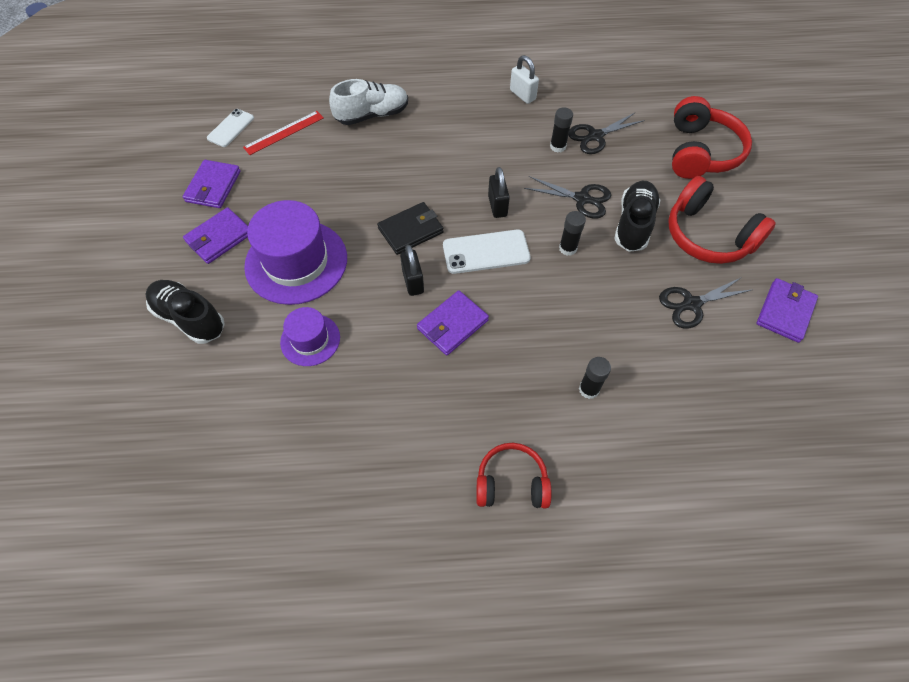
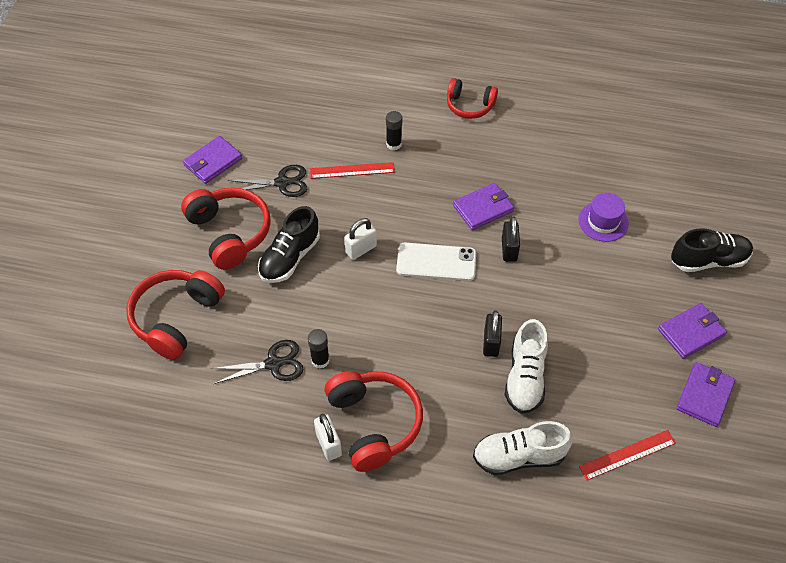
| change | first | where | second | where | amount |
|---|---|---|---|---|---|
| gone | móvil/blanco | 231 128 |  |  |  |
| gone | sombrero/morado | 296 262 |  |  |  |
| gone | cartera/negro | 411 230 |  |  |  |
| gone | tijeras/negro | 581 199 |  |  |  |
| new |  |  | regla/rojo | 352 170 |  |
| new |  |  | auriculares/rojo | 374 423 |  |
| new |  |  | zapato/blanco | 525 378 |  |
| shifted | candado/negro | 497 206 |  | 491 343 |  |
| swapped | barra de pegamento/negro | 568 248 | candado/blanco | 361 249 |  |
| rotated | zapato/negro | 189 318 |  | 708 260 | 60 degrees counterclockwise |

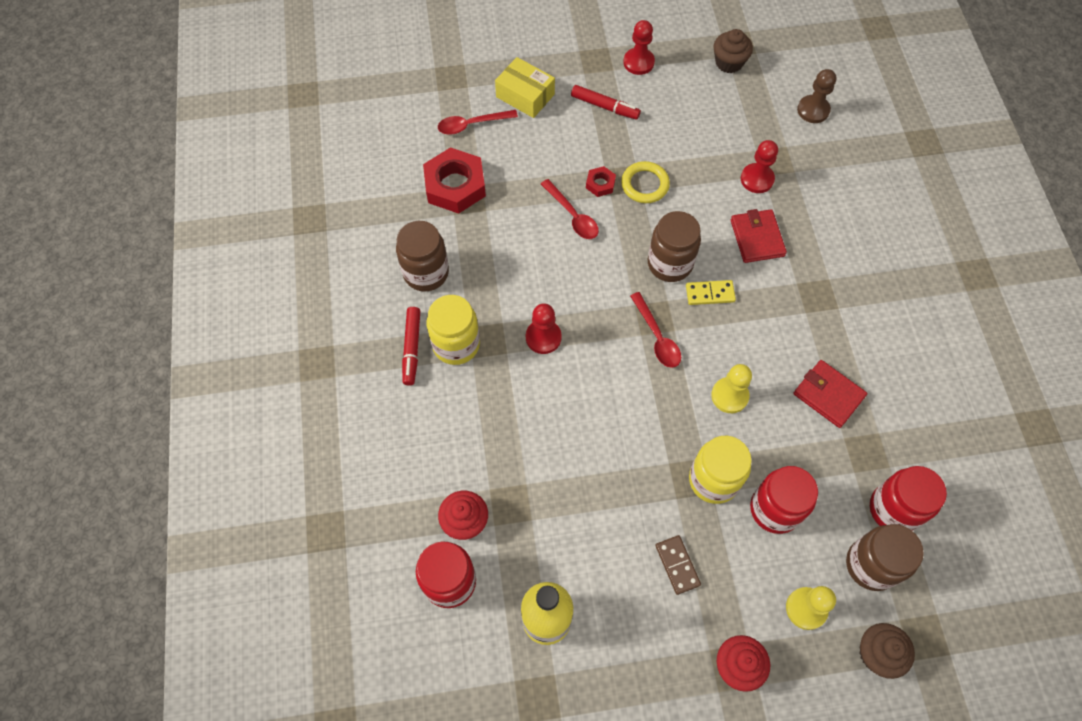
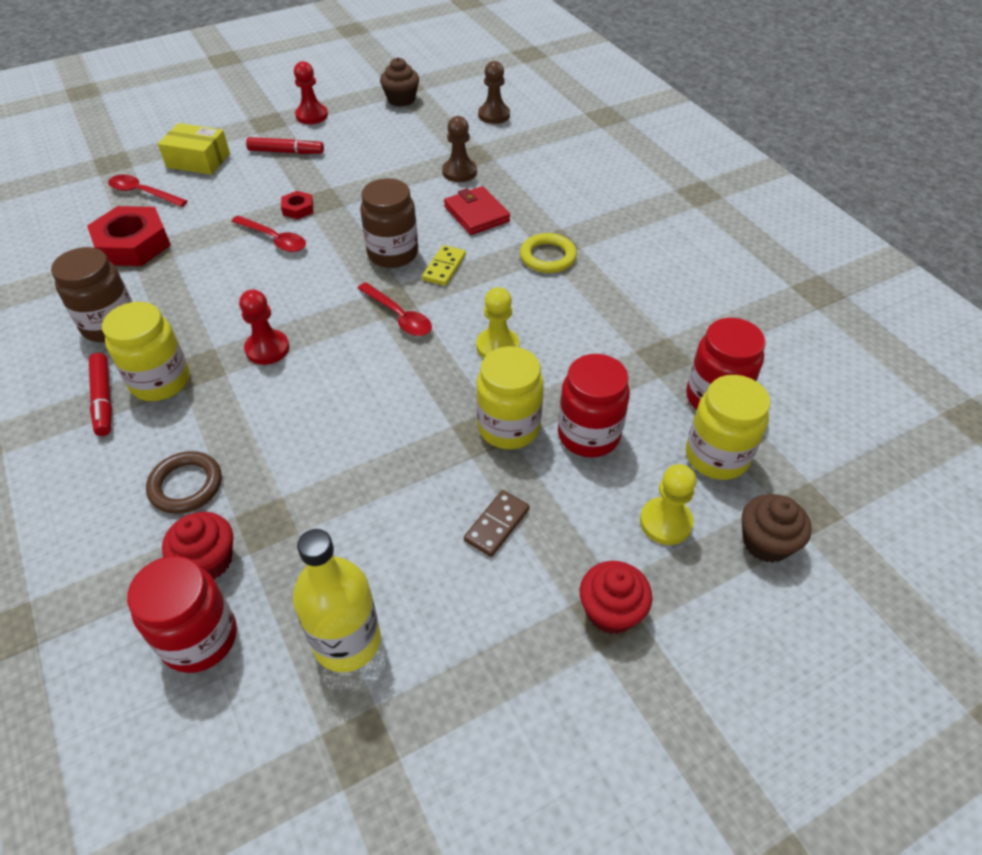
| change | first | where | second | where | amount |
|---|---|---|---|---|---|
| gone | cartera/rojo | 828 395 |  |  |  |
| new |  |  | anillo/marrón | 186 485 |  |
| shifted | anillo/amarillo | 645 184 |  | 548 257 |  |
| repainted | peón/rojo | 757 179 | peón/marrón | 459 172 |  |
| repainted | tarro/marrón | 871 565 | tarro/amarillo | 716 456 |  |
| rotated | cuchara/rojo | 472 125 |  | 143 193 | 60 degrees clockwise |
| rotated | ficha de dominó/marrón | 677 565 |  | 497 525 | 75 degrees clockwise |
| rotated | ficha de dominó/amarillo | 710 294 |  | 444 267 | 45 degrees counterclockwise |

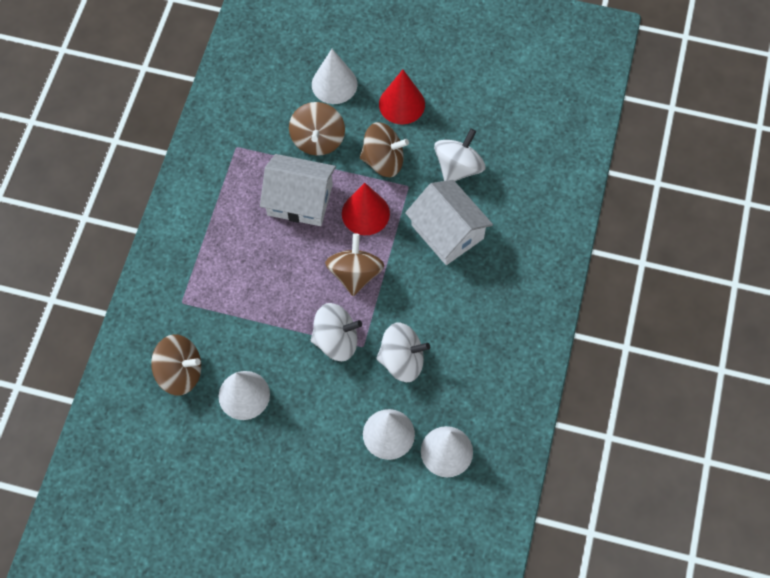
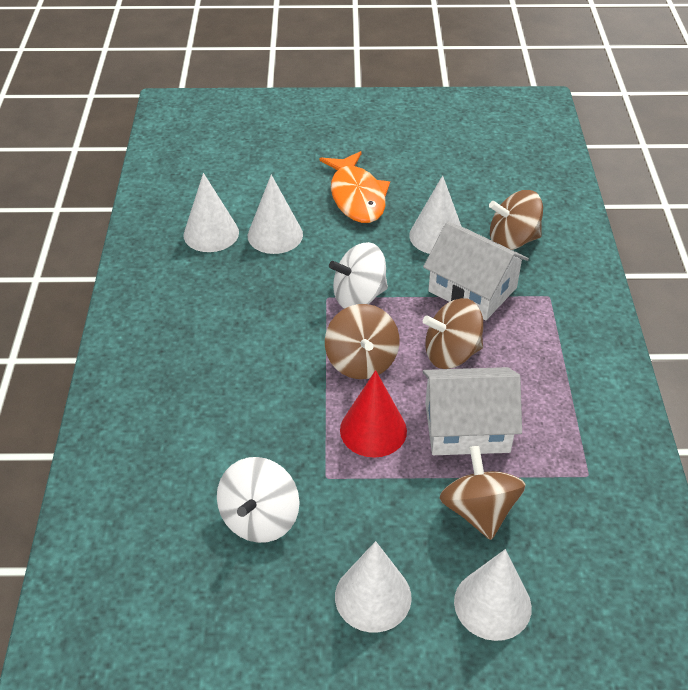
| change | first | where | second | where | amount |
|---|---|---|---|---|---|
| gone | peonza/blanco | 402 360 |  |  |  |
| new |  |  | pez/naranja | 356 196 |  |
| shifted | peonza/marrón | 383 160 |  | 451 353 |  |
| shifted | casa/blanco | 447 232 |  | 472 289 |  |
| repainted | cono/rojo | 402 104 | cono/blanco | 373 596 |  |

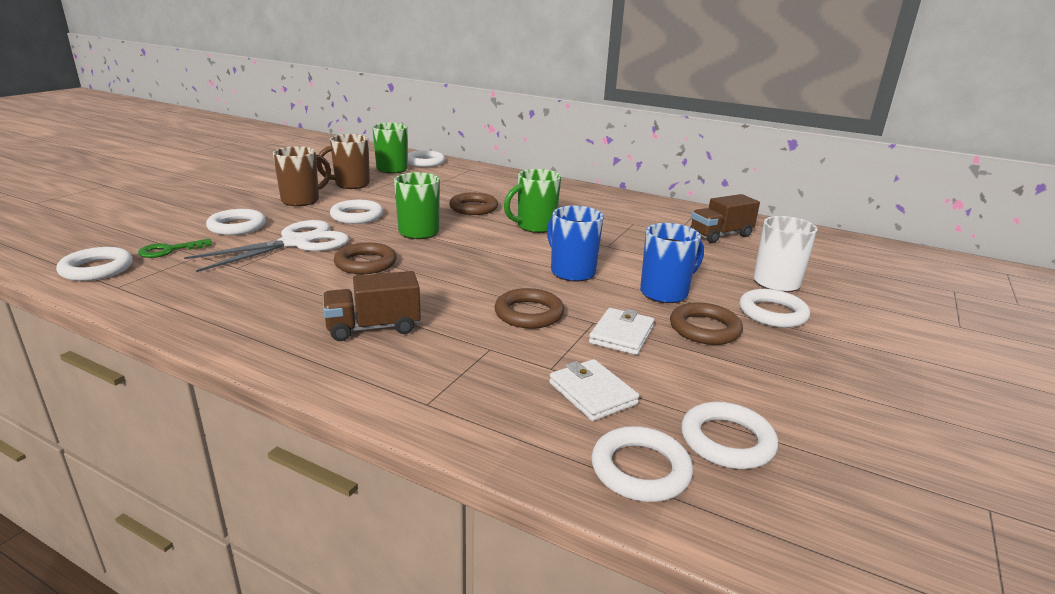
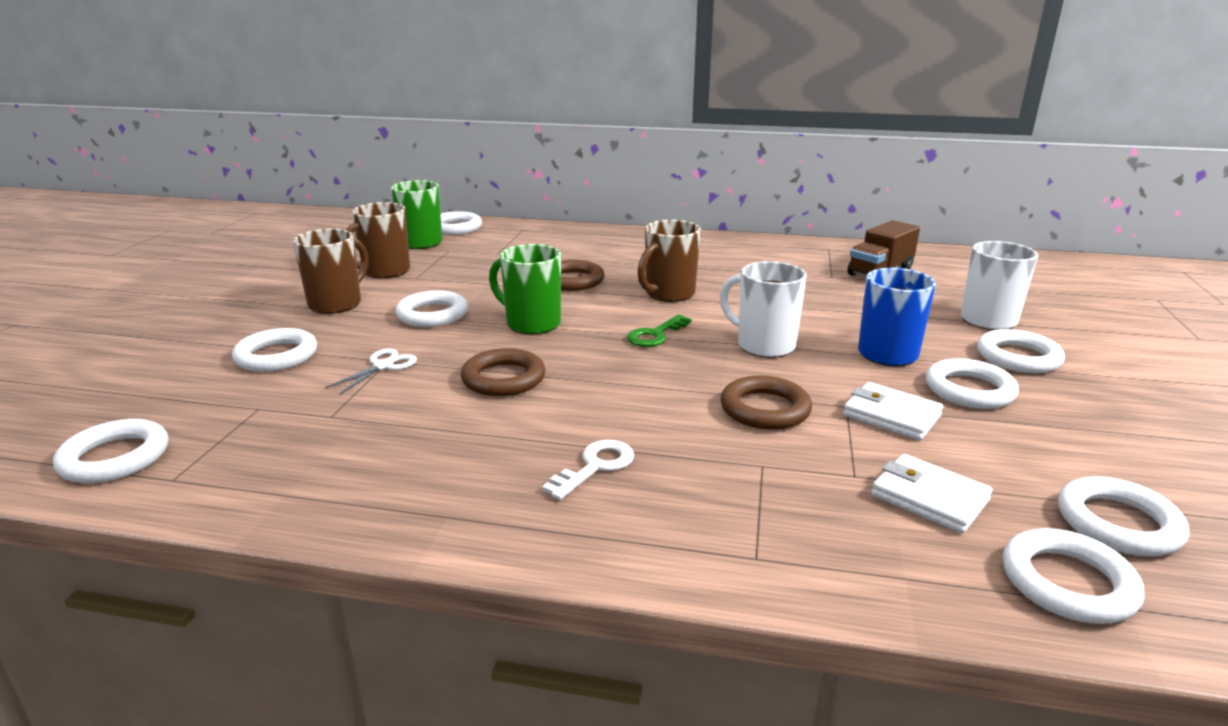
| change | first | where | second | where | amount |
|---|---|---|---|---|---|
| shifted | llave/verde | 170 250 |  | 656 335 |  |
| swapped | camión/marrón | 373 327 | llave/blanco | 595 467 |  |
| repainted | taza/verde | 535 227 | taza/marrón | 668 294 |  |
| repainted | taza/azul | 571 272 | taza/blanco | 763 345 |  |
| repainted | anillo/marrón | 704 329 | anillo/blanco | 969 390 |  |
| rotated | cartera/blanco | 622 335 |  | 891 415 | 60 degrees counterclockwise |
| scaled | tijeras/blanco | 296 243 |  | 383 366 | x0.46 |

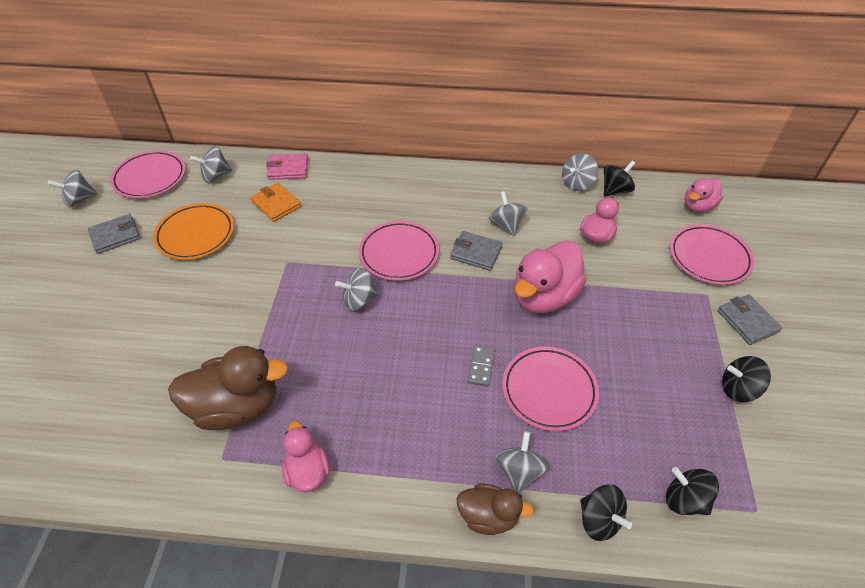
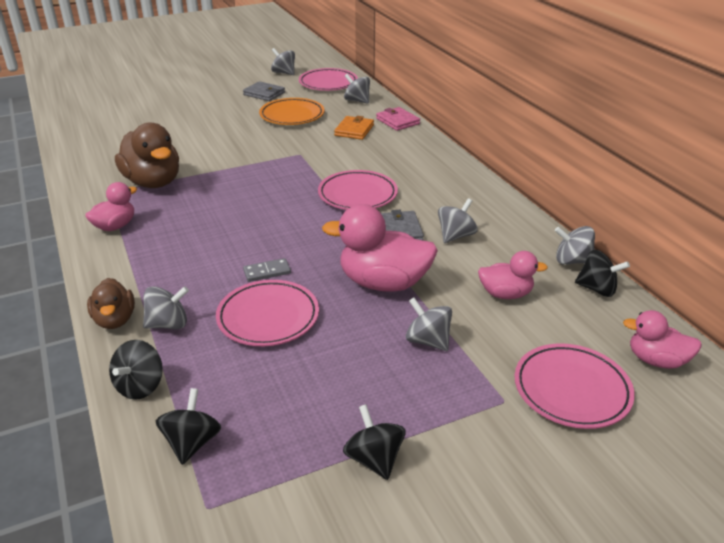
| change | first | where | second | where | amount |
|---|---|---|---|---|---|
| gone | cartera/gris | 747 321 |  |  |  |
| shifted | peonza/gris | 359 300 |  | 428 341 |  |

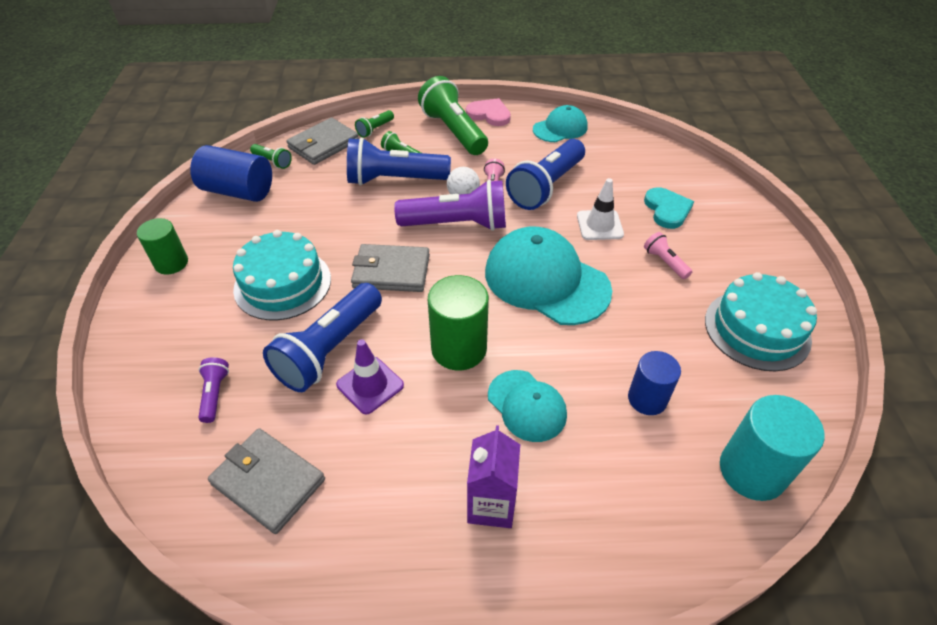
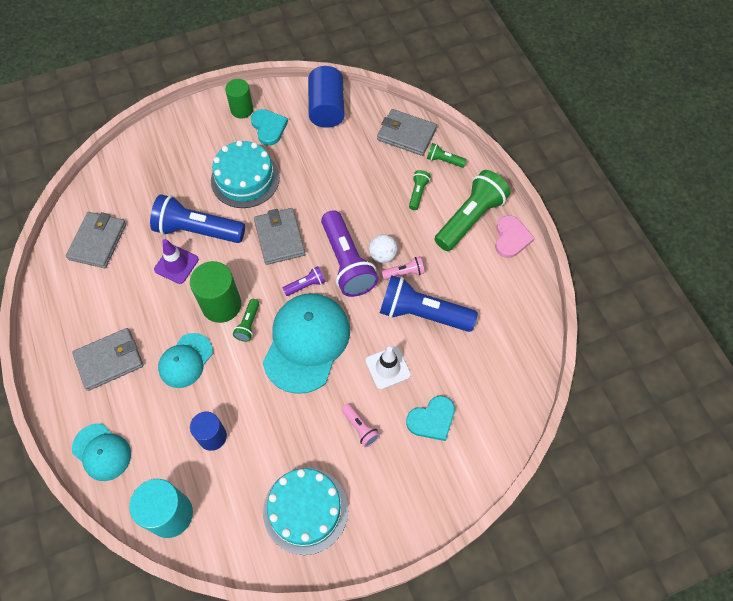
| change | first | where | second | where | amount |
|---|---|---|---|---|---|
| gone | lámpara de mano/azul | 395 180 |  |  |  |
| new |  |  | corazón/turquesa | 269 128 |  |
| shifted | lámpara de mano/morado | 215 394 |  | 306 285 |  |
| shifted | lámpara de mano/verde | 272 162 |  | 248 324 |  |
| shifted | gorra/turquesa | 560 128 |  | 102 452 |  |
| swapped | cartón de leche/morado | 491 505 | cartera/gris | 109 360 |  |
| rotated | lámpara de mano/rosa | 665 262 |  | 360 428 | 105 degrees clockwise |

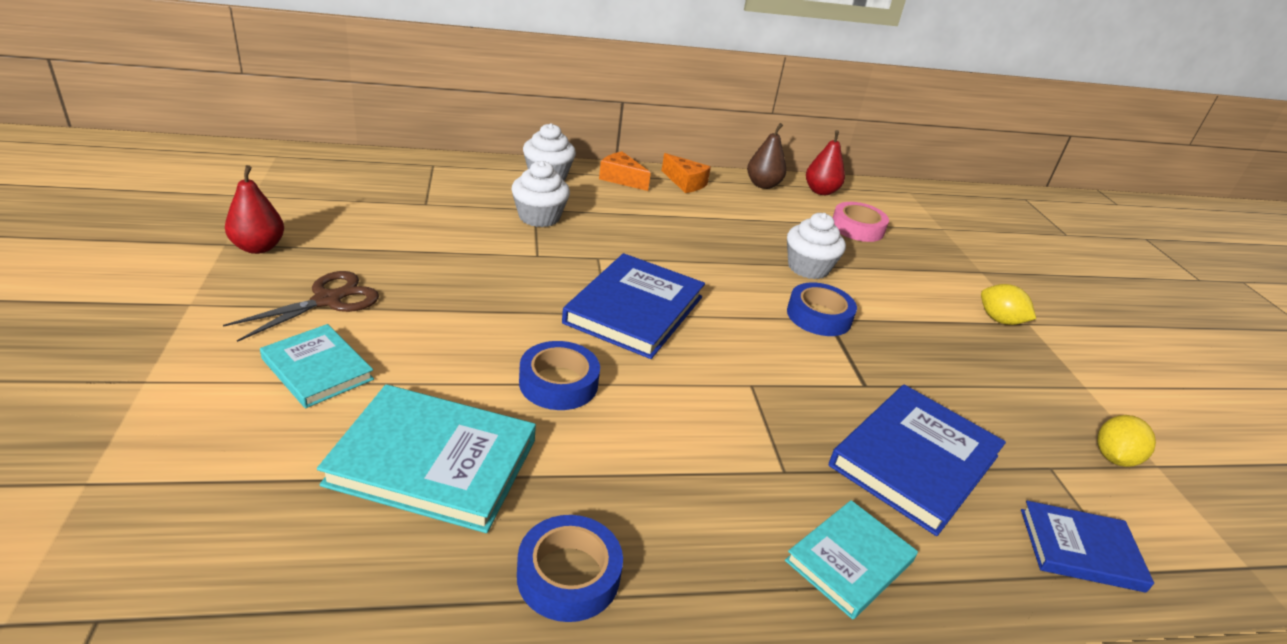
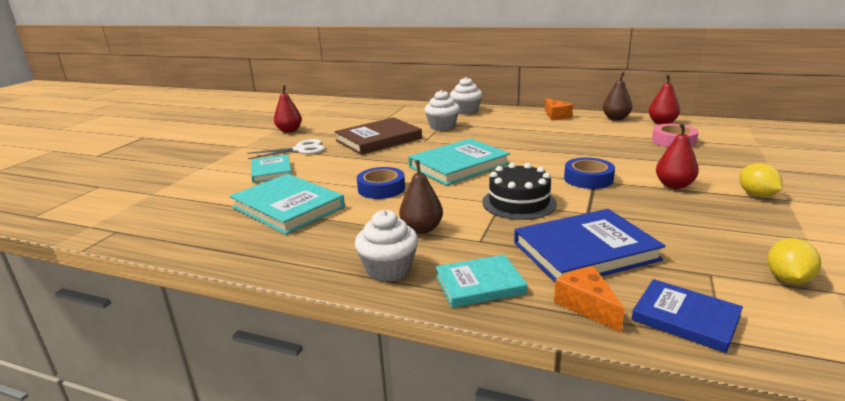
| change | first | where | second | where | amount |
|---|---|---|---|---|---|
| gone | cinta adhesiva/azul | 568 575 |  |  |  |
| new |  |  | libro/marrón | 378 140 |  |
| new |  |  | pera/marrón | 422 229 |  |
| new |  |  | tarta/negro | 519 202 |  |
| new |  |  | pera/rojo | 674 185 |  |
| shifted | queso/naranja | 621 179 |  | 586 306 |  |
| shifted | magdalena/blanco | 808 268 |  | 388 269 |  |
| repainted | tijeras/marrón | 327 300 | tijeras/blanco | 300 149 |  |
| repainted | libro/azul | 634 310 | libro/turquesa | 459 165 |  |
| rotated | limón/amarillo | 1114 458 |  | 788 279 | 45 degrees counterclockwise |

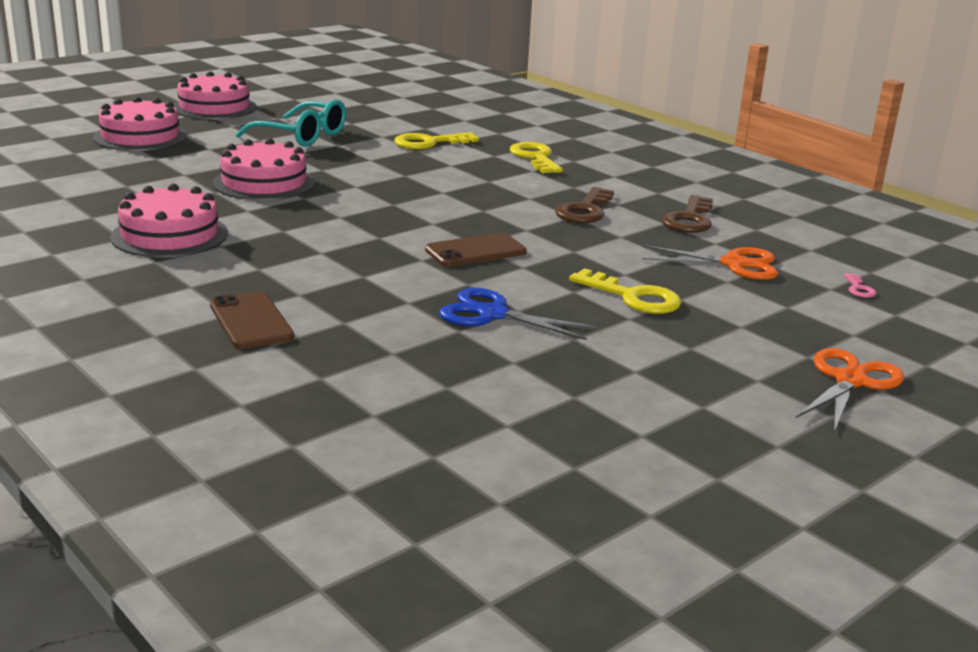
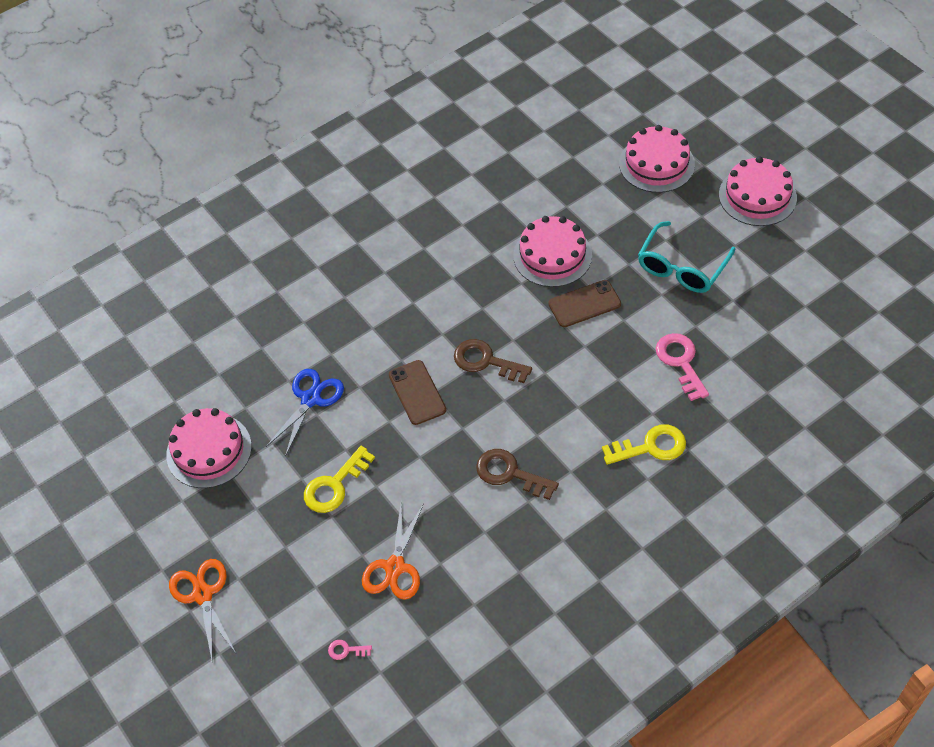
| change | first | where | second | where | amount |
|---|---|---|---|---|---|
| shifted | tarta/rosa | 170 235 |  | 209 450 |  |
| shifted | móvil/marrón | 250 321 |  | 584 304 |  |
| shifted | llave/marrón | 689 219 |  | 486 361 |  |
| repainted | llave/amarillo | 429 143 | llave/rosa | 681 362 |  |
| rotated | tijeras/naranja | 850 381 |  | 202 594 | 150 degrees counterclockwise |

